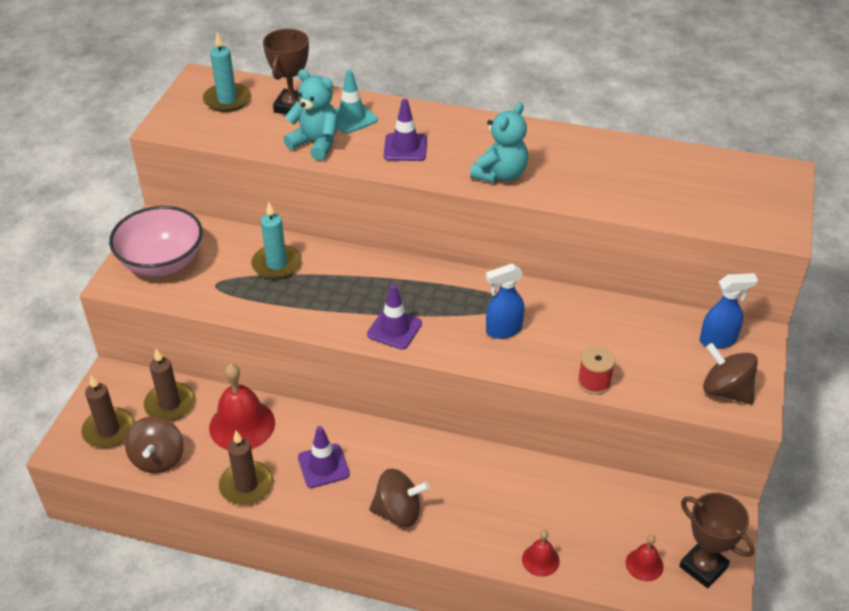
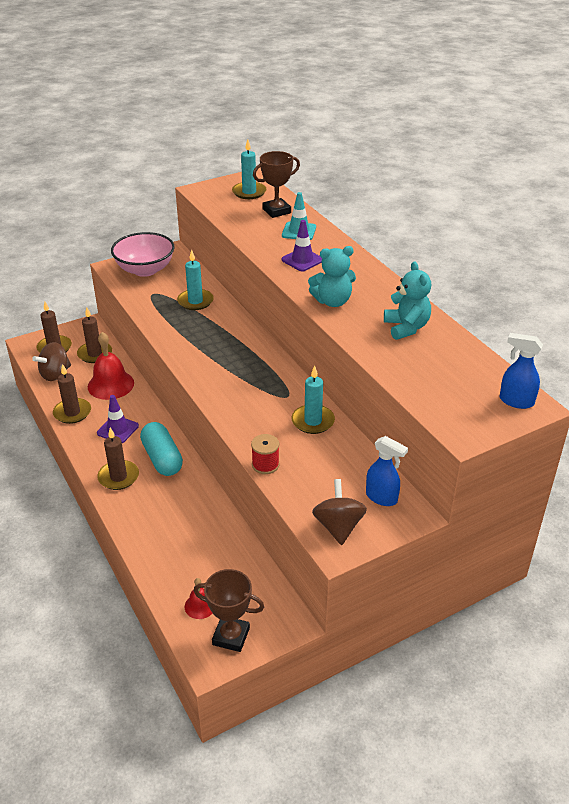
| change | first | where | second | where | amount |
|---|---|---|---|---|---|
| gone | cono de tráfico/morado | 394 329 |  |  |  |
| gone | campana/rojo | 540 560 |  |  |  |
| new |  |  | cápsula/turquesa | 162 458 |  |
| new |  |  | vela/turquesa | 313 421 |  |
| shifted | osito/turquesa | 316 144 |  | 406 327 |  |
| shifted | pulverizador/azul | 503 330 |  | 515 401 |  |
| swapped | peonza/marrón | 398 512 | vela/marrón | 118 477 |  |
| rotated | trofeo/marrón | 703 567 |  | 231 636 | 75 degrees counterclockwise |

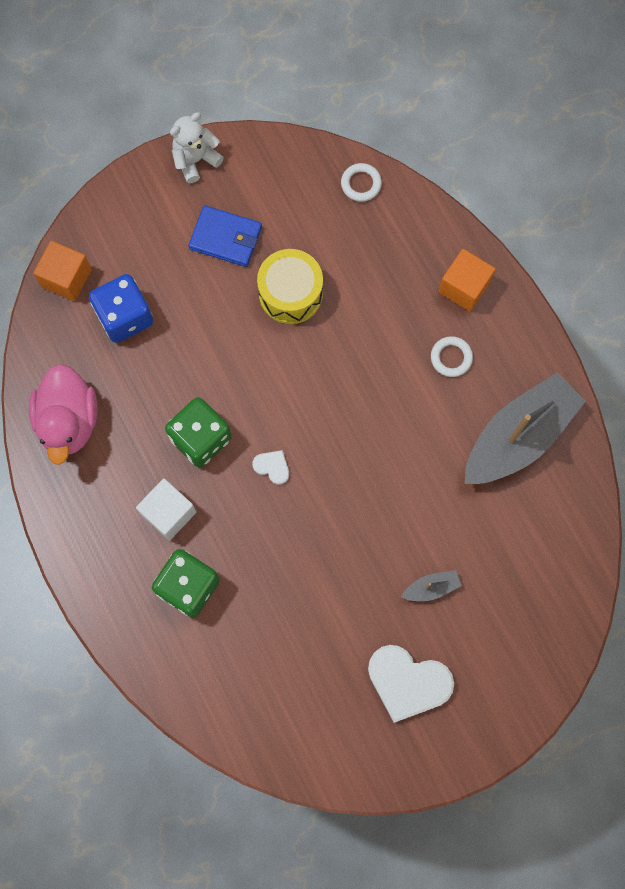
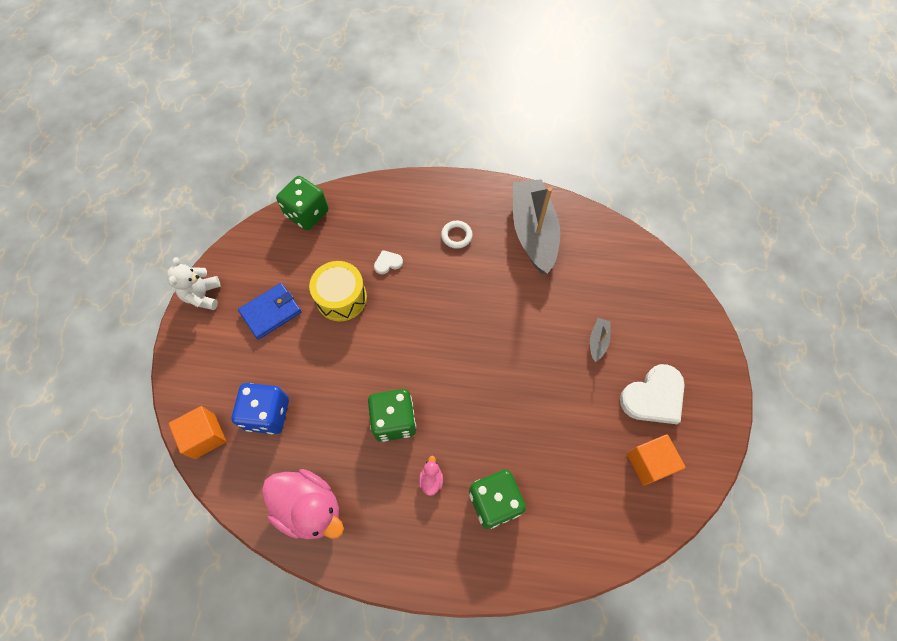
| change | first | where | second | where | amount |
|---|---|---|---|---|---|
| shifted | corazón/blanco | 272 467 |  | 388 263 |  |
| shifted | cubo/naranja | 464 287 |  | 649 463 |  |
| swapped | cubo/blanco | 169 513 | pato/rosa | 431 479 |  |
| swapped | anillo/blanco | 361 184 | dado/verde | 307 213 |  |

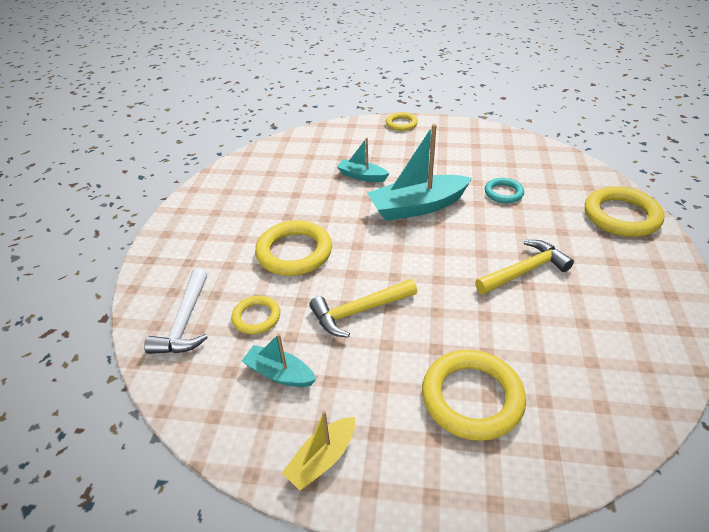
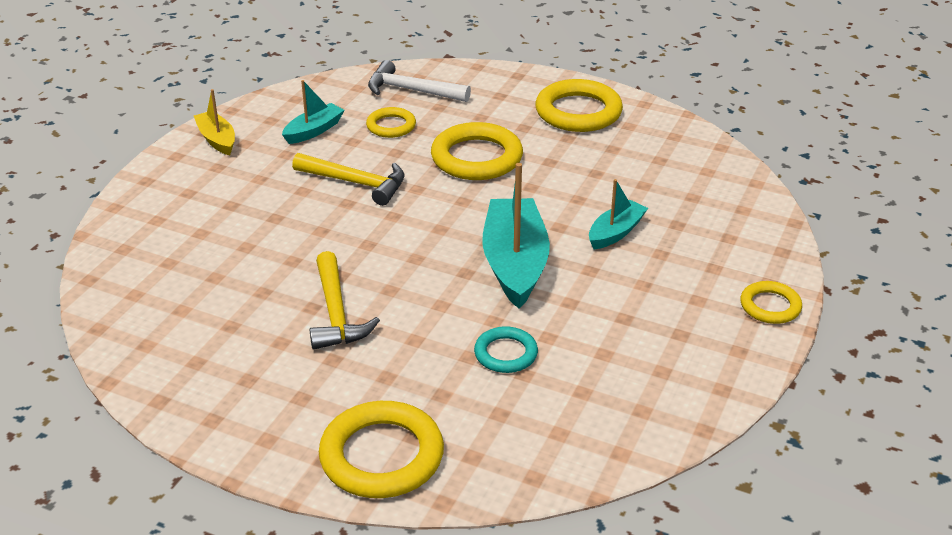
| change | first | where | second | where | amount |
|---|---|---|---|---|---|
| shifted | anillo/amarillo | 472 398 |  | 578 112 |  |
| rotated | martillo/amarillo | 359 311 |  | 356 183 | 120 degrees clockwise |

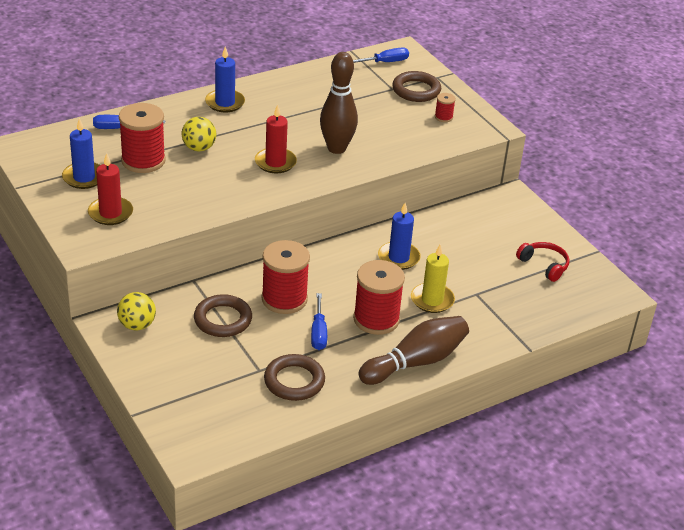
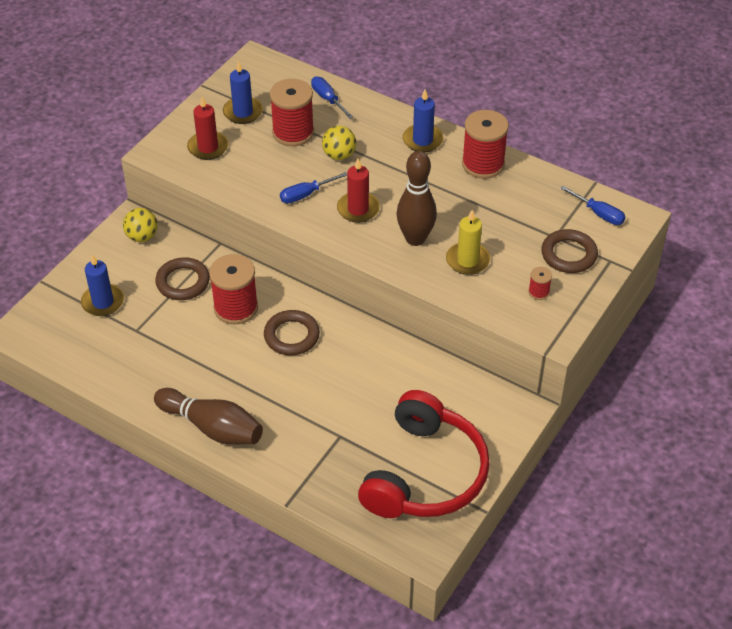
| change | first | where | second | where | amount |
|---|---|---|---|---|---|
| shifted | anillo/marrón | 294 381 |  | 291 336 |  |
| shifted | destornillador/azul | 318 333 |  | 305 195 |  |
| shifted | carrete/rojo | 376 319 |  | 483 164 |  |
| shifted | vela/azul | 398 258 |  | 103 302 |  |
| shifted | vela/amarillo | 432 300 |  | 467 260 |  |
| scaled | auriculares/rojo | 544 265 |  | 425 473 | x2.38 |

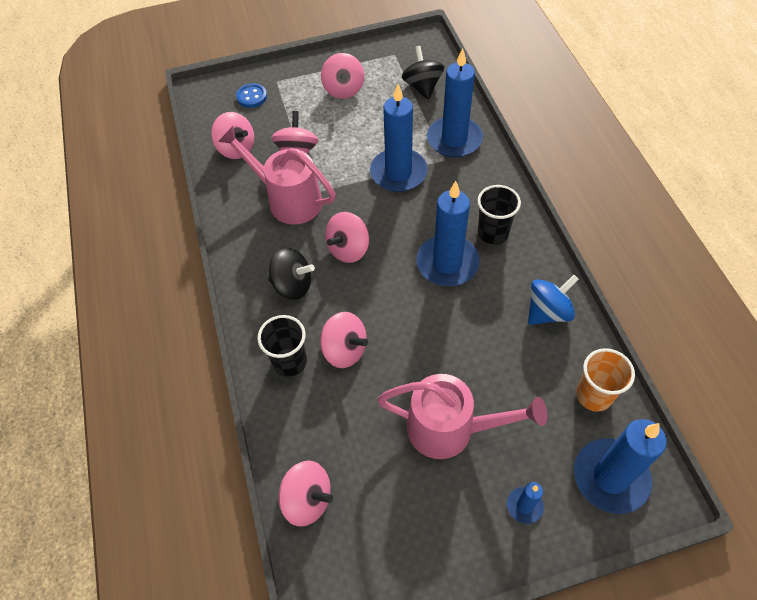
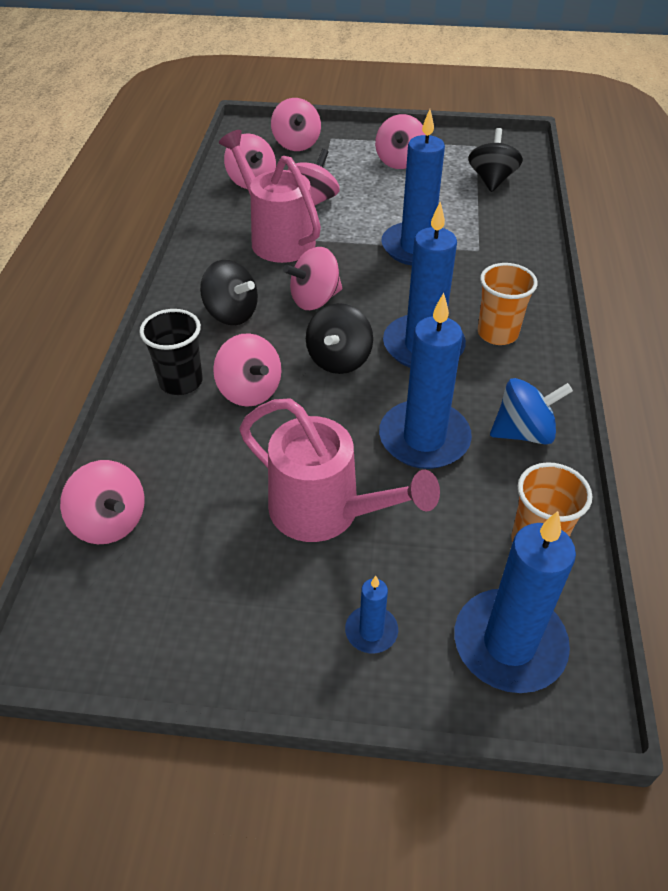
| change | first | where | second | where | amount |
|---|---|---|---|---|---|
| new |  |  | peonza/negro | 339 359 |  |
| shifted | vela/azul | 454 139 |  | 424 438 |  |
| swapped | botón/azul | 252 97 | peonza/rosa | 296 144 |  |
| repainted | vaso/negro | 493 233 | vaso/naranja | 497 333 |  |

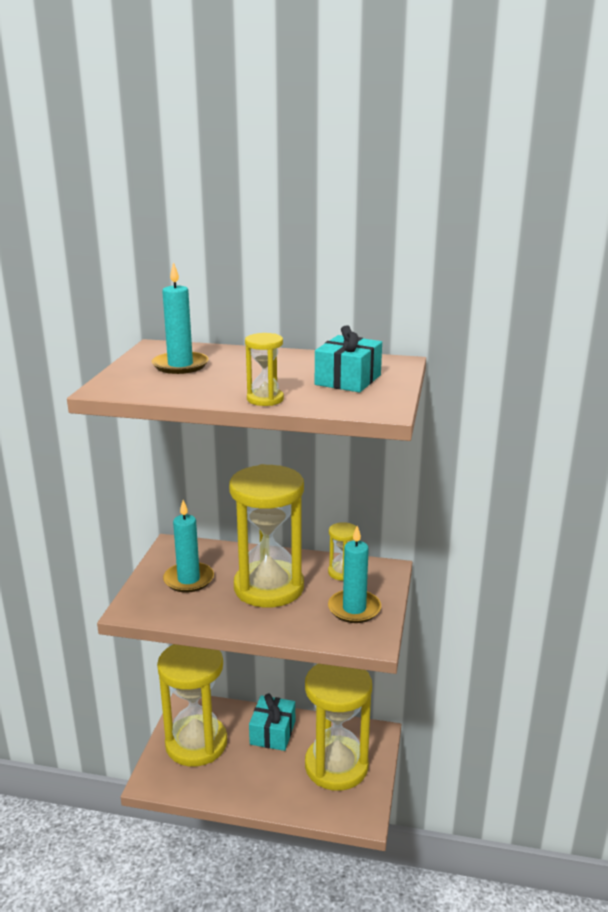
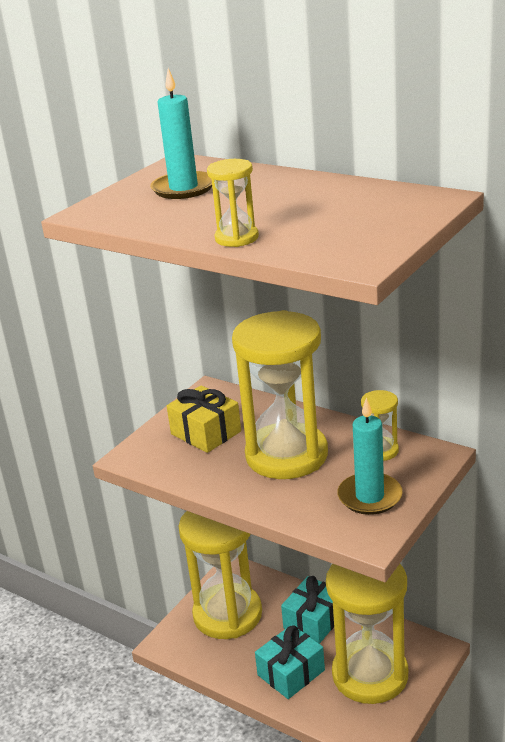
| change | first | where | second | where | amount |
|---|---|---|---|---|---|
| shifted | regalo/turquesa | 348 380 |  | 291 672 |  |
| swapped | vela/turquesa | 188 580 | regalo/amarillo | 206 433 |  |

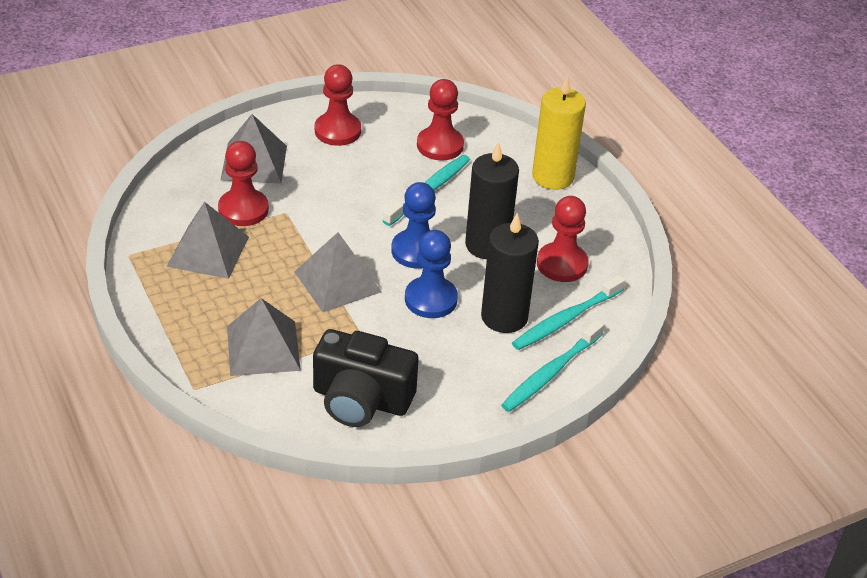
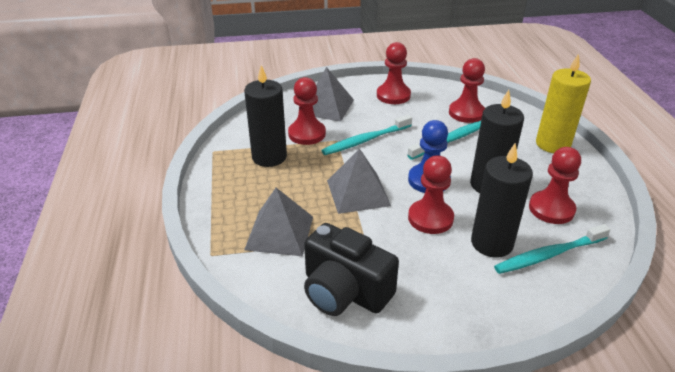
| change | first | where | second | where | amount |
|---|---|---|---|---|---|
| shifted | cepillo de dientes/turquesa | 550 373 |  | 365 140 |  |
| swapped | pirámide/gris | 208 251 | vela/negro | 269 157 |  |
| repainted | peón/azul | 431 299 | peón/rojo | 430 218 |  |

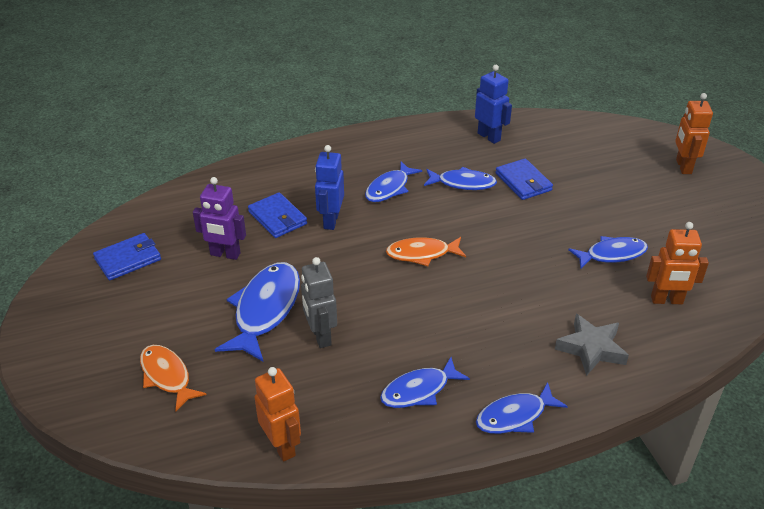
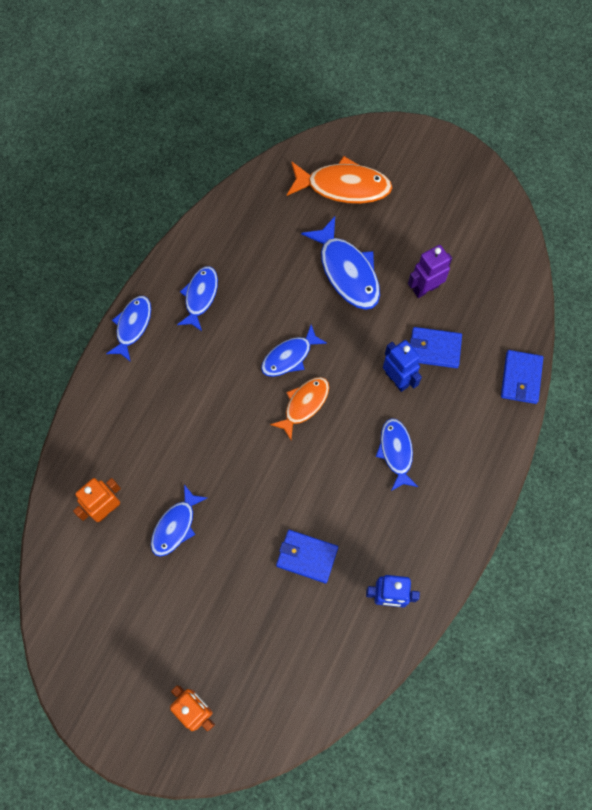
| change | first | where | second | where | amount |
|---|---|---|---|---|---|
| gone | robot/naranja | 282 446 |  |  |  |
| gone | robot/gris | 320 336 |  |  |  |
| gone | estrella/gris | 591 349 |  |  |  |
| shifted | cartera/azul | 128 259 |  | 521 378 |  |
| shifted | pez/azul | 463 183 |  | 289 356 |  |
| scaled | pez/naranja | 167 376 |  | 343 186 | x1.56 |

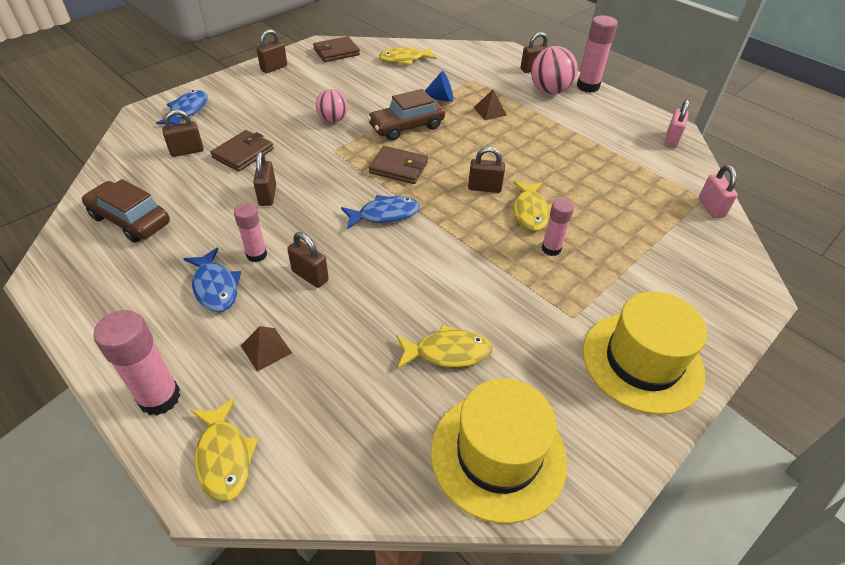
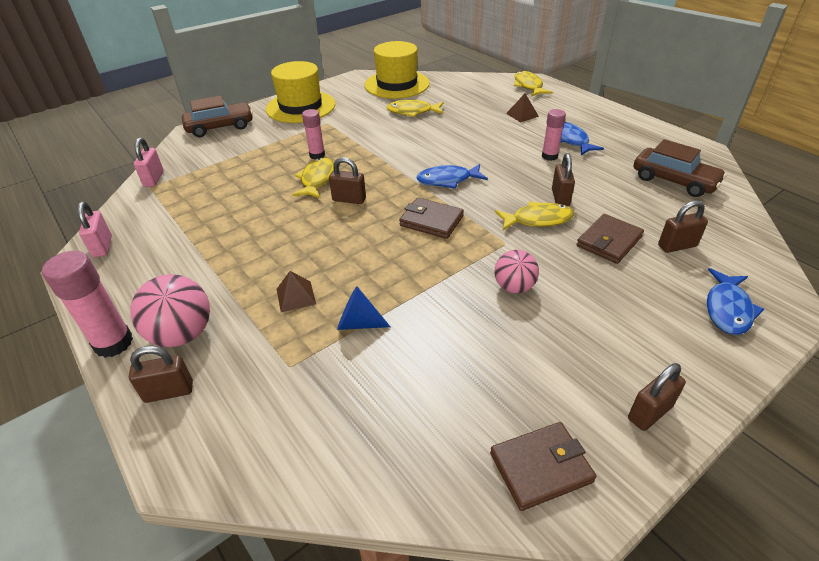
| change | first | where | second | where | amount |
|---|---|---|---|---|---|
| gone | barra de pegamento/rosa | 159 398 |  |  |  |
| gone | candado/marrón | 310 276 |  |  |  |
| shifted | coche/marrón | 406 127 |  | 220 127 |  |
| shifted | pez/amarillo | 404 59 |  | 538 220 |  |
| rotated | candado/rosa | 671 140 |  | 102 246 | 45 degrees counterclockwise |

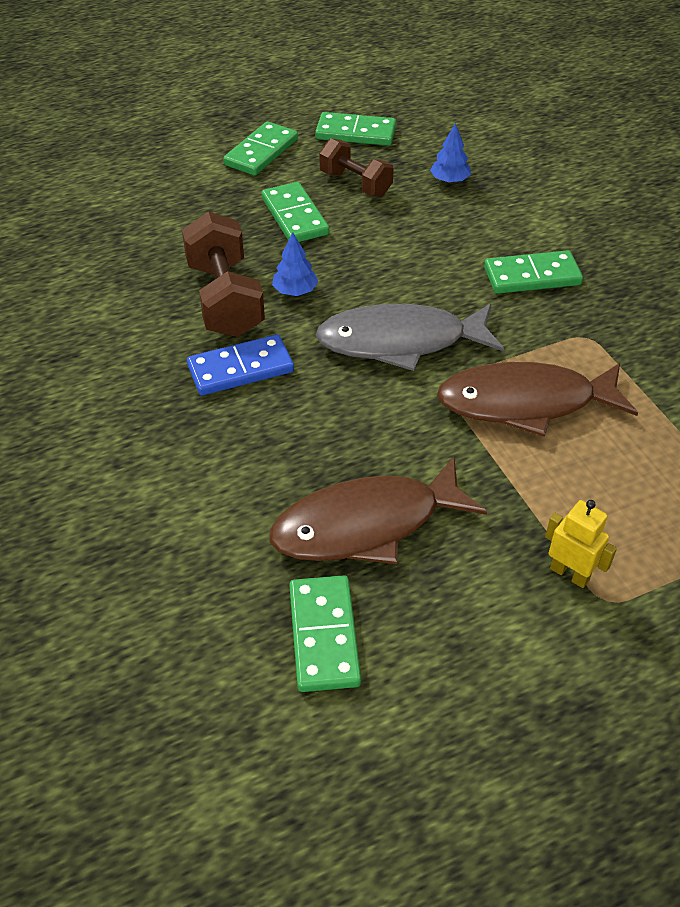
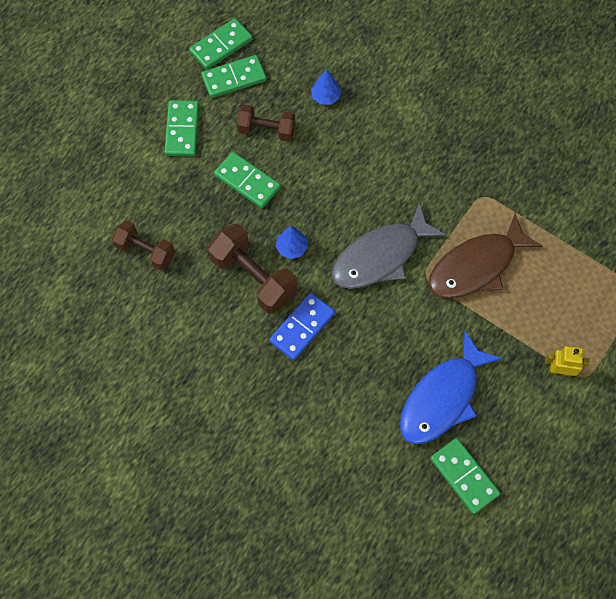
| change | first | where | second | where | amount |
|---|---|---|---|---|---|
| new |  |  | mancuerna/marrón | 145 251 |  |
| shifted | ficha de dominó/verde | 532 276 |  | 221 46 |  |
| repainted | pez/marrón | 366 525 | pez/azul | 442 397 |  |

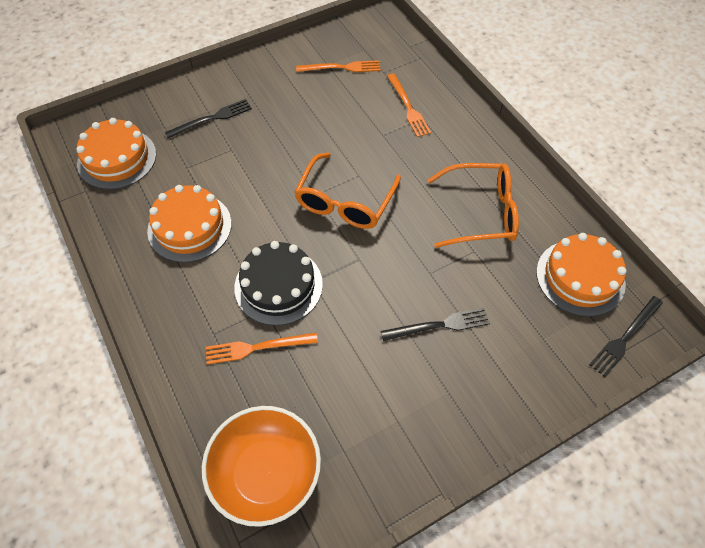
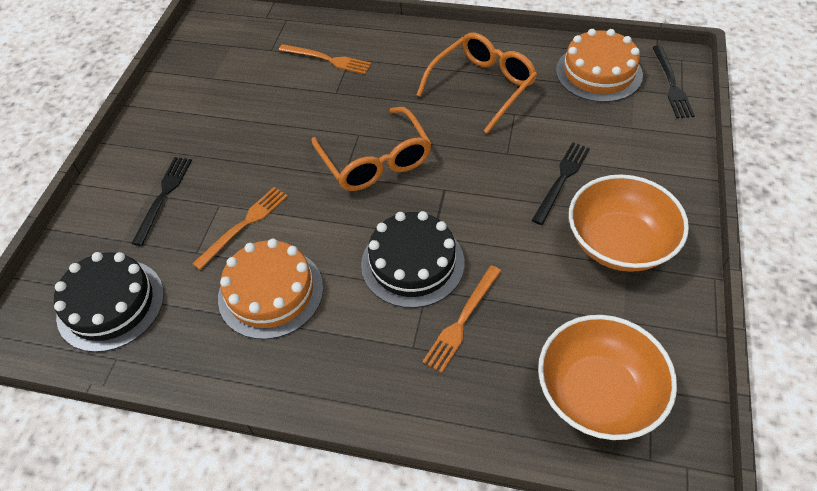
| change | first | where | second | where | amount |
|---|---|---|---|---|---|
| new |  |  | cuenco/naranja | 619 243 |  |
| shifted | tenedor/naranja | 342 68 |  | 244 225 |  |
| repainted | tarta/naranja | 117 158 | tarta/negro | 111 304 |  |

